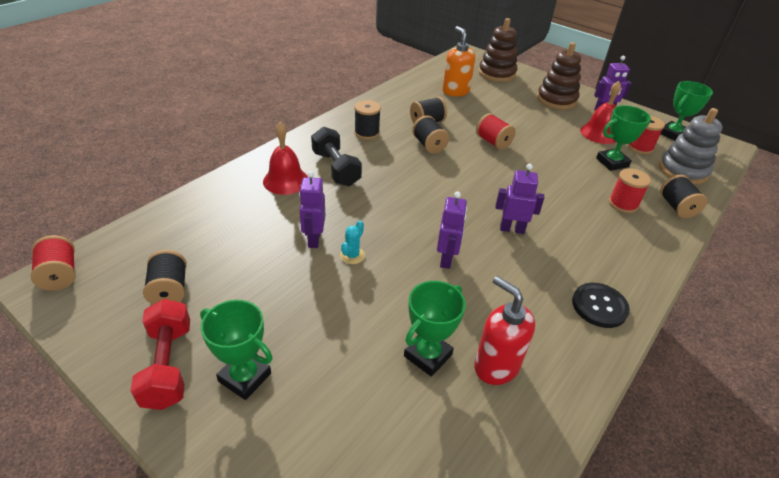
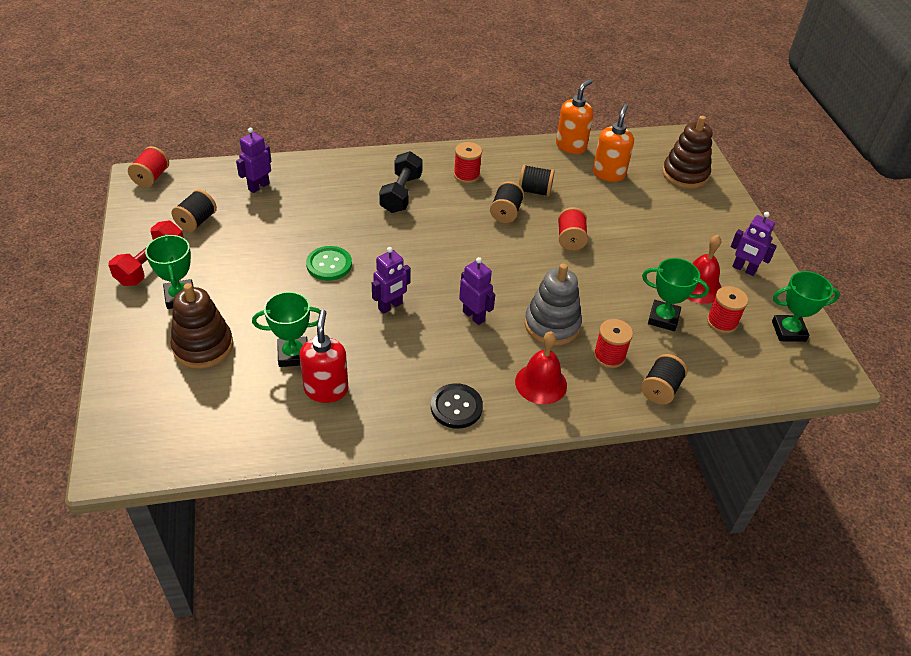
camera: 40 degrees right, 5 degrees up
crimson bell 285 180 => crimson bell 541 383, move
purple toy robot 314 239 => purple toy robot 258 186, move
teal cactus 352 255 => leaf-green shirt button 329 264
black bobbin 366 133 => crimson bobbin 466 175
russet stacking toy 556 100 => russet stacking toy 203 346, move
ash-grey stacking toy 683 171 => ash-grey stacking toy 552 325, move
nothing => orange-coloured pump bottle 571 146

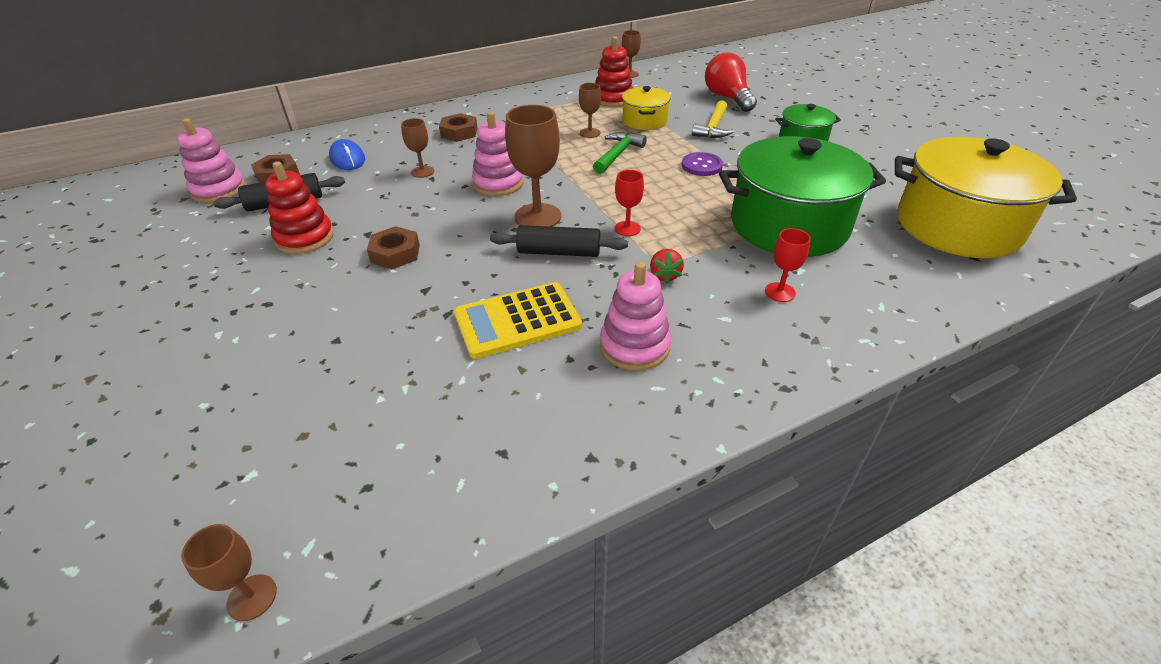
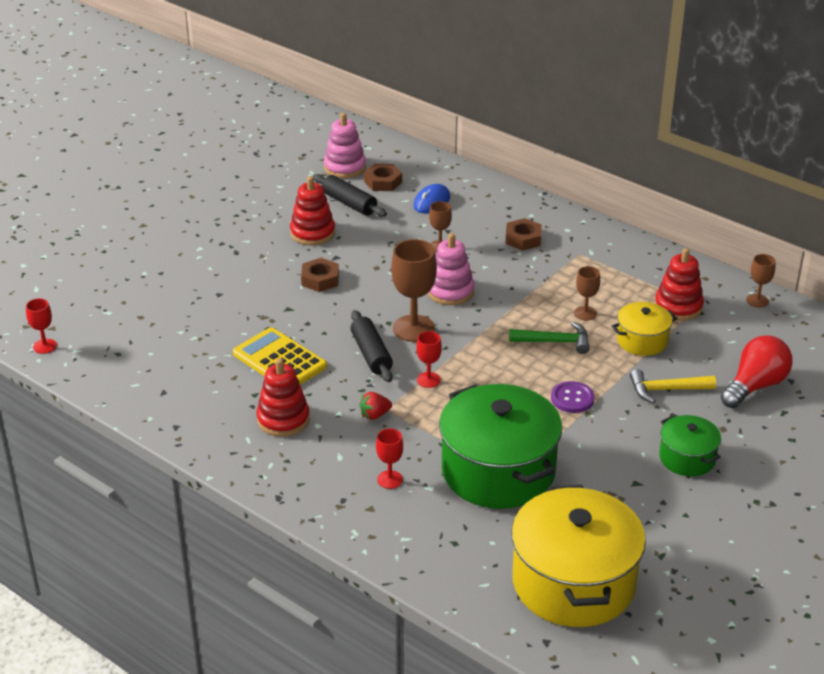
camera: 65 degrees right, 5 degrees down
russet goblet 252 597 => crimson goblet 44 346
rosy stacking toy 634 346 => crimson stacking toy 283 419

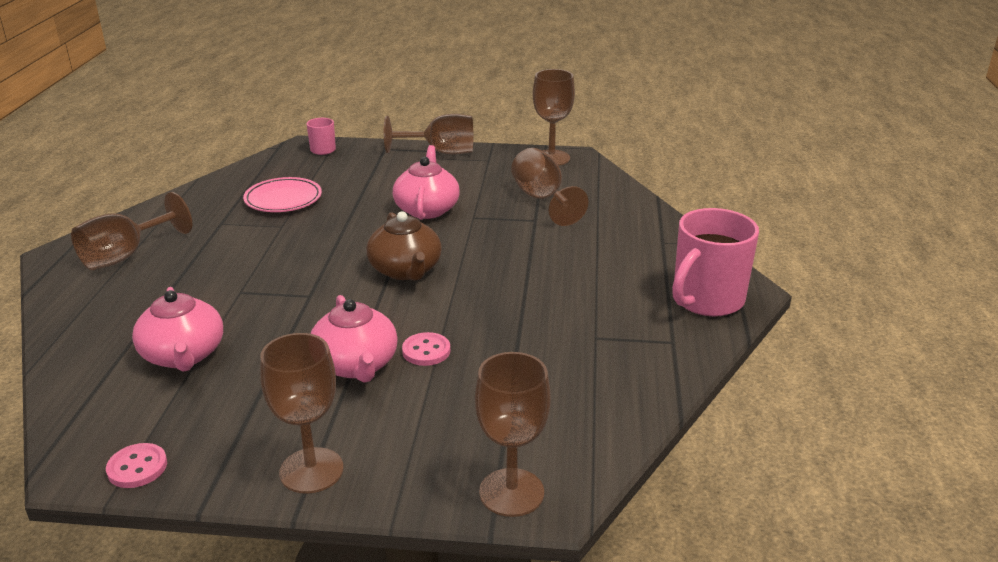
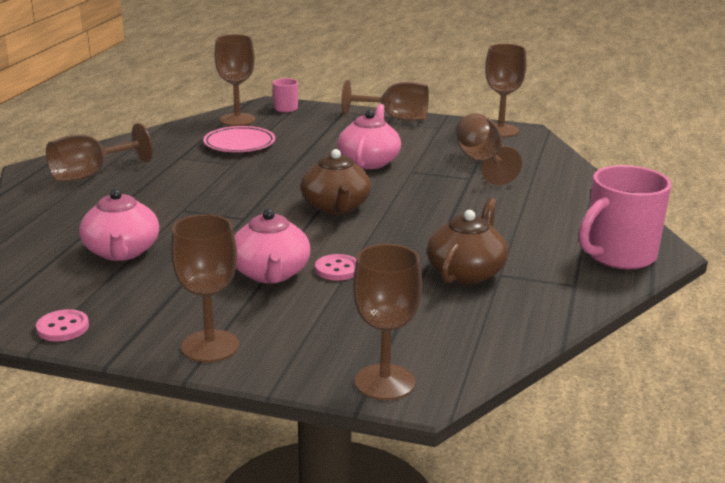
camera: 10 degrees right, 5 degrees down
nothing => russet goblet 237 120
nothing => russet tea pot 466 272

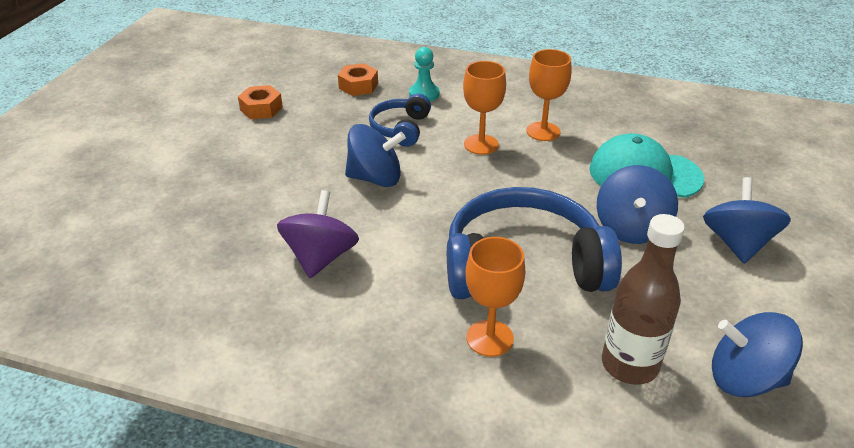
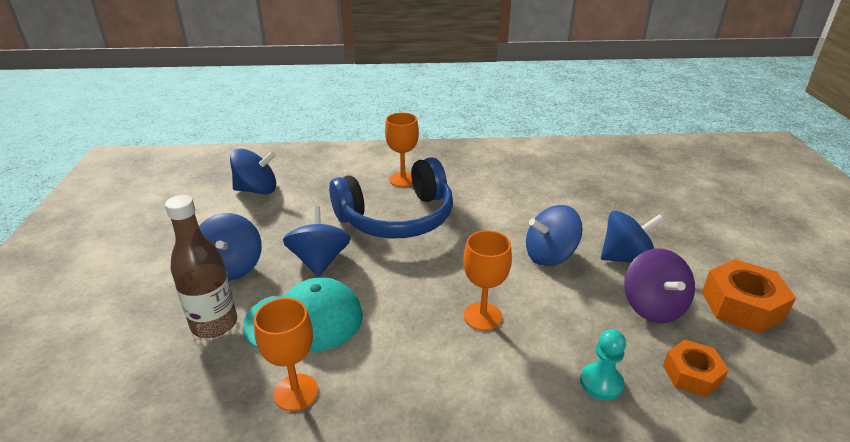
camera: 160 degrees right, 5 degrees down
orange-coloured hex nut 261 109 => orange-coloured hex nut 742 305, x1.57
purple whirligig 321 257 => purple whirligig 652 307, move
royal blue over-ear headphones 400 128 => nothing
orange-coloured goblet 543 131 => orange-coloured goblet 296 392, move
russet bottle 629 365 => russet bottle 214 324, move
nothing => royal blue whirligig 626 258

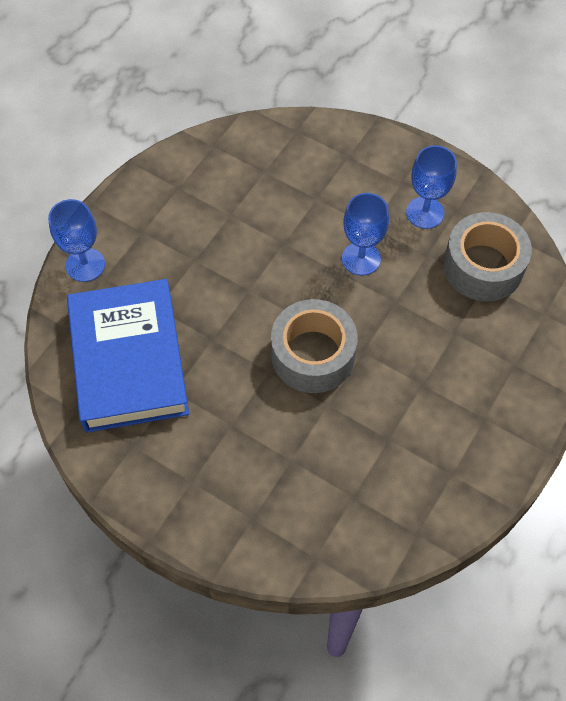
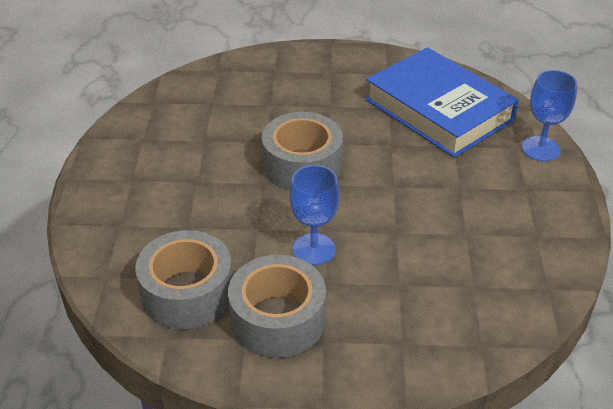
camera: 150 degrees right, 20 degrees down
royal blue goblet 425 212 => ash-grey sticky tape 278 319

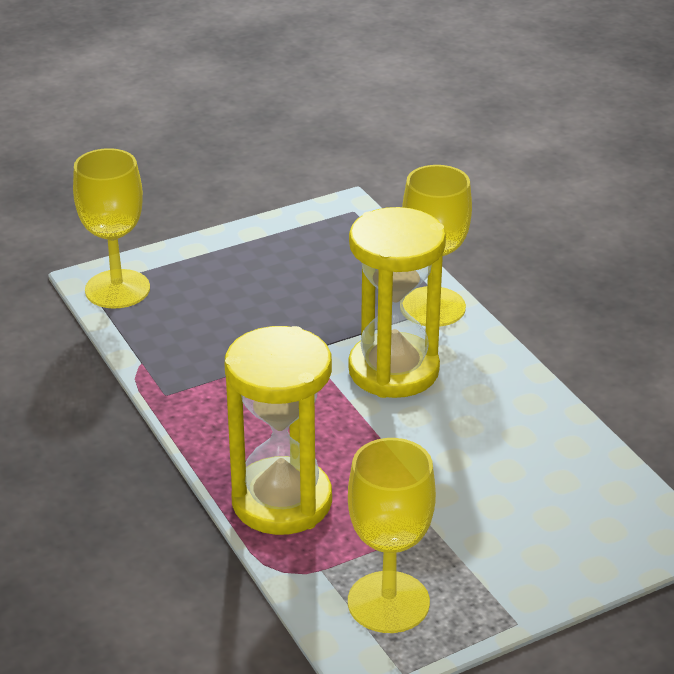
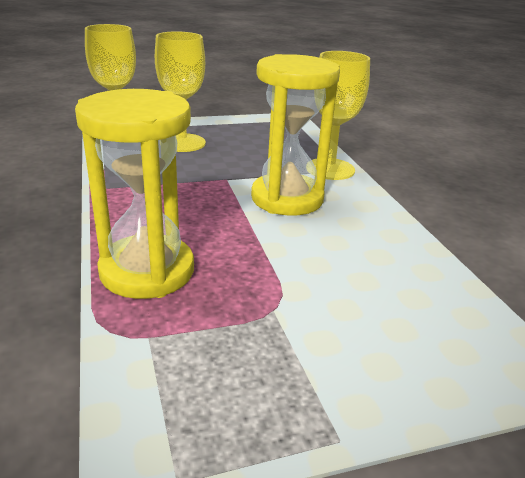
camera: 10 degrees right, 5 degrees down
golden goblet 388 602 => golden goblet 182 143, move

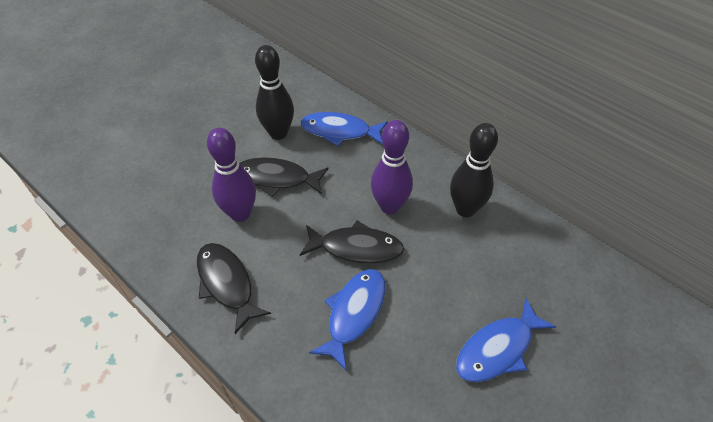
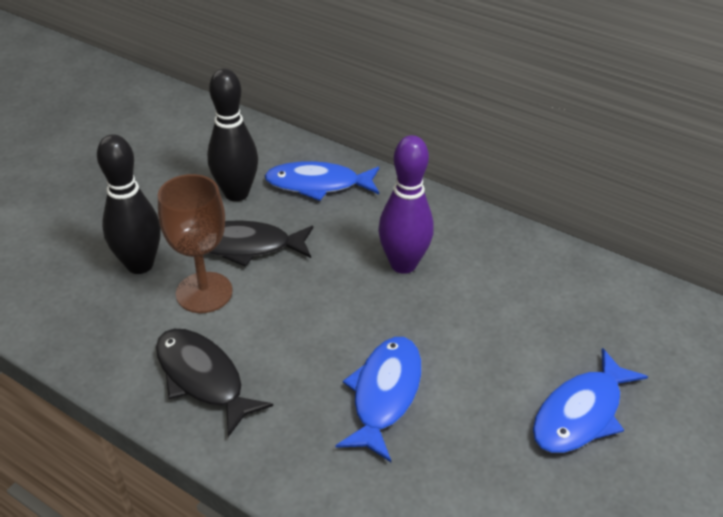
camera: 10 degrees left, 10 degrees down
purple skittle 240 213 => russet goblet 204 292
black fish 356 248 => nothing
black skittle 465 209 => black skittle 140 265, move

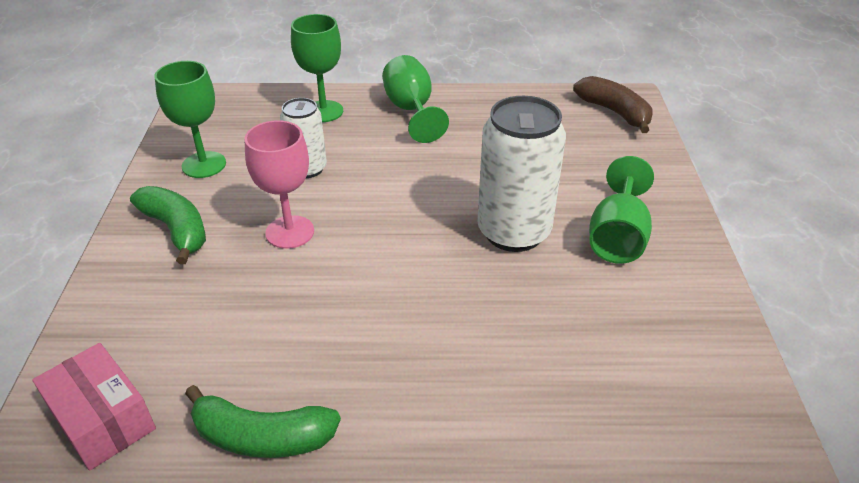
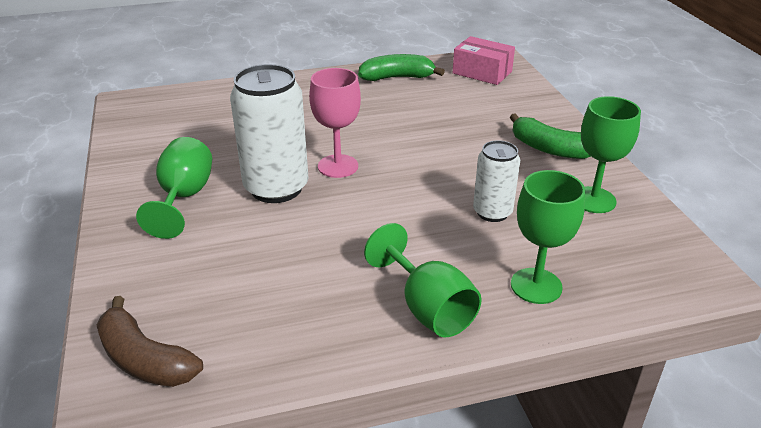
camera: 165 degrees right, 5 degrees down
rosy goblet 290 232 => rosy goblet 338 166, move

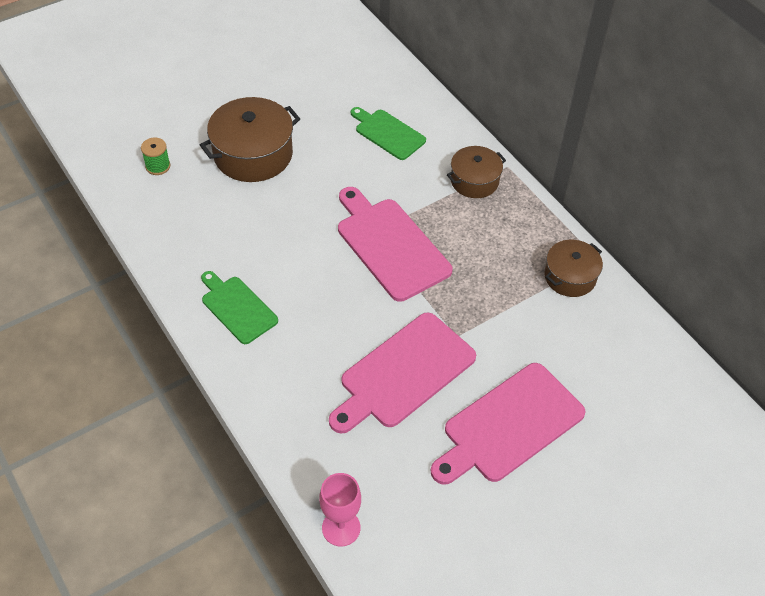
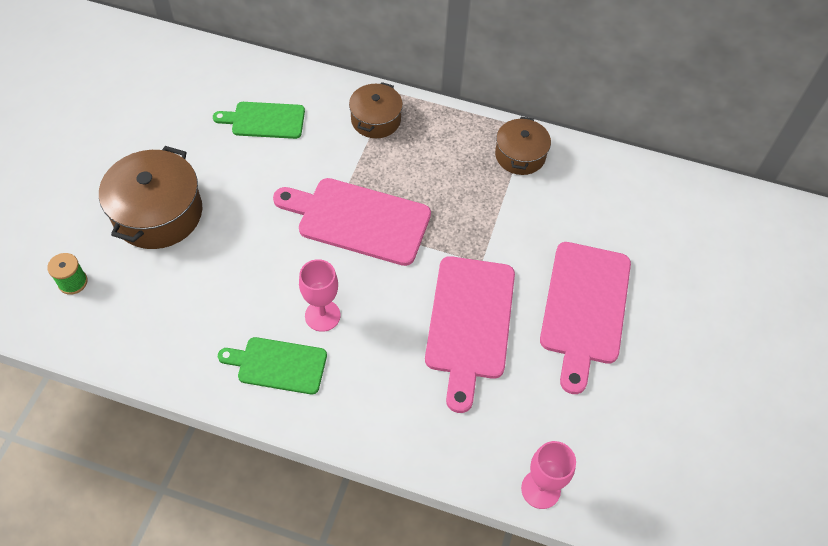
camera: 40 degrees left, 5 degrees up
nothing => rosy goblet 322 315

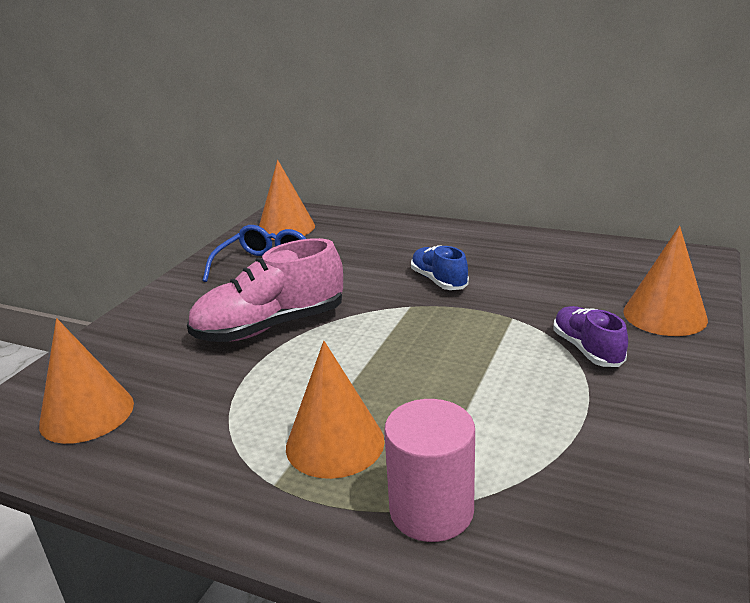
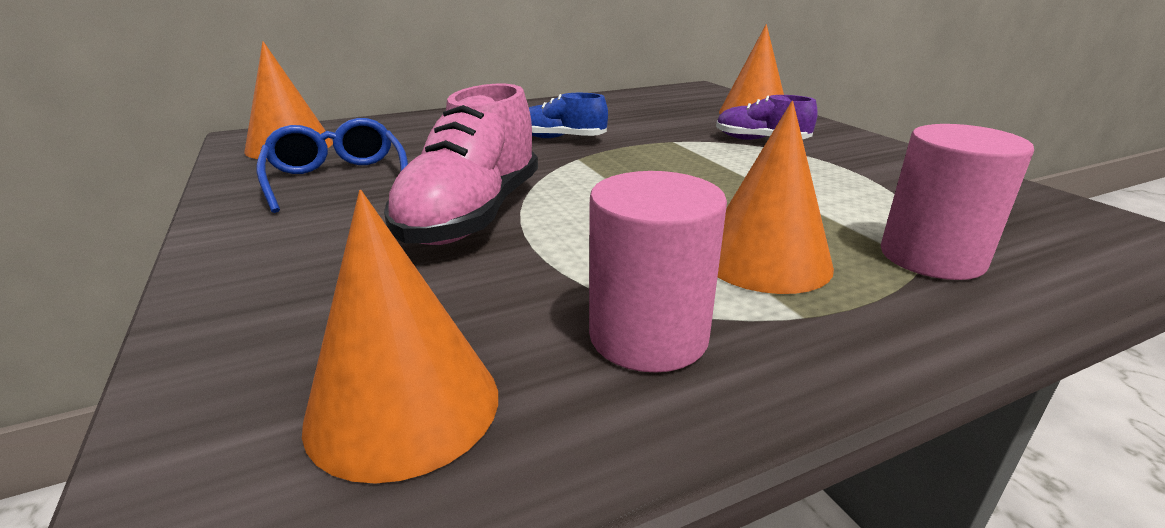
camera: 50 degrees left, 0 degrees up
nothing => rosy solid cylinder 648 336

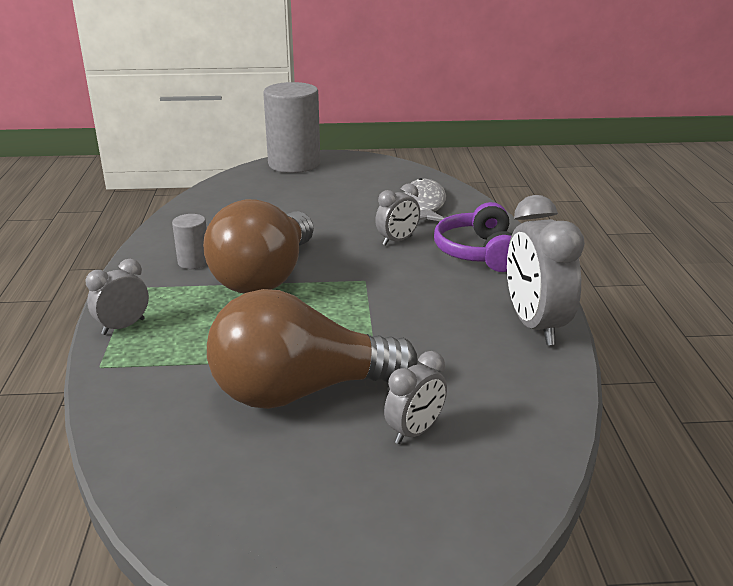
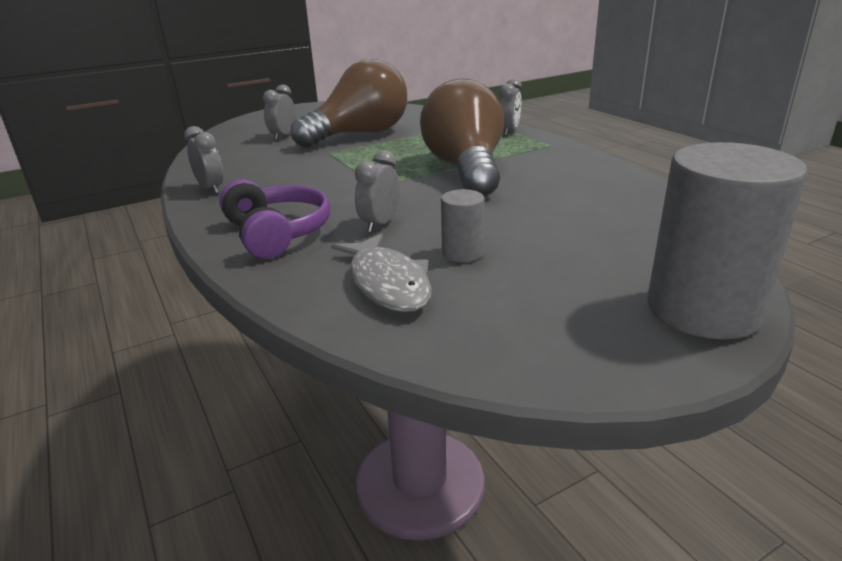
camera: 155 degrees right, 0 degrees up
ash-grey solid cylinder 194 262 => ash-grey solid cylinder 462 253, move
ash-grey bedside clock 535 325 => ash-grey bedside clock 211 188, x0.55

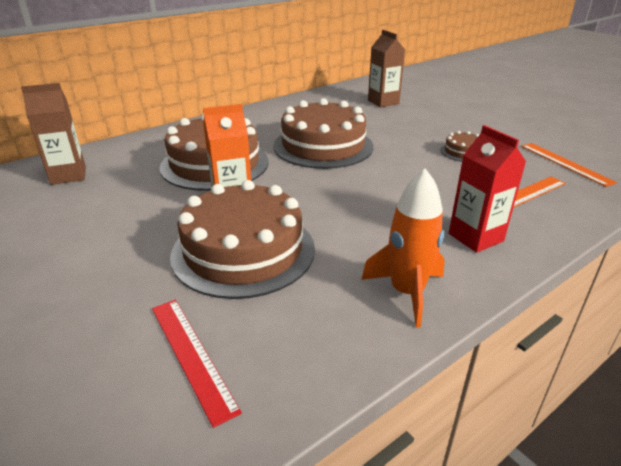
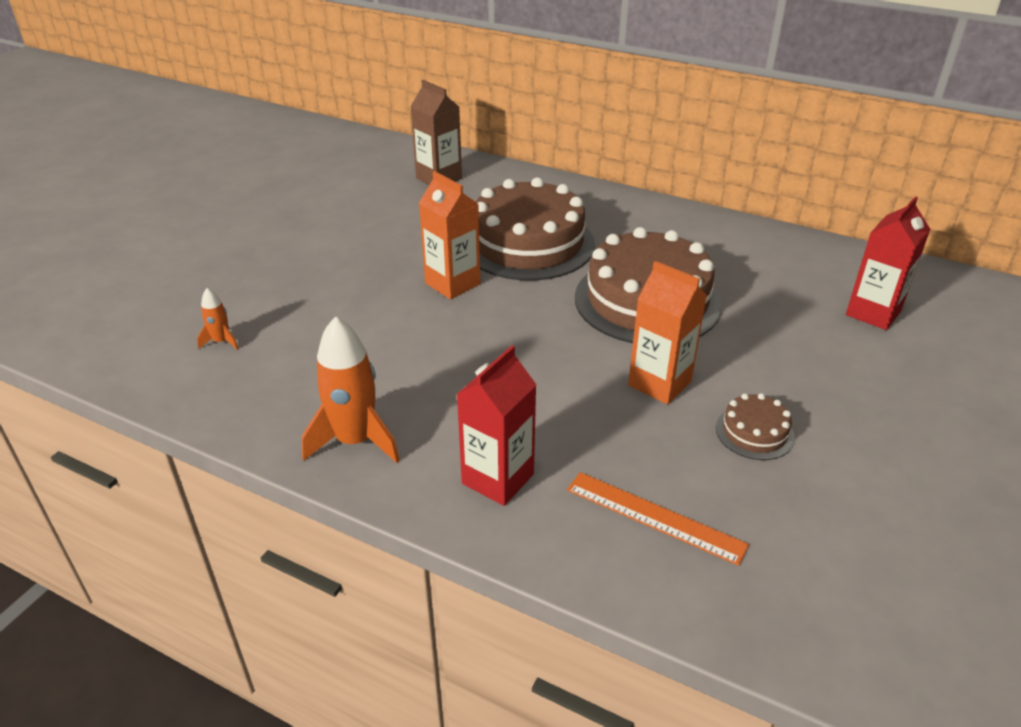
camera: 65 degrees right, 5 degrees up
crimson straightedge 191 355 => orange-coloured spaceship 221 341
russet cake 243 251 => nothing
russet milk carton 383 102 => crimson milk carton 873 313
orange-coloured straightedge 565 163 => nothing
nothing => orange-coloured milk carton 659 383

